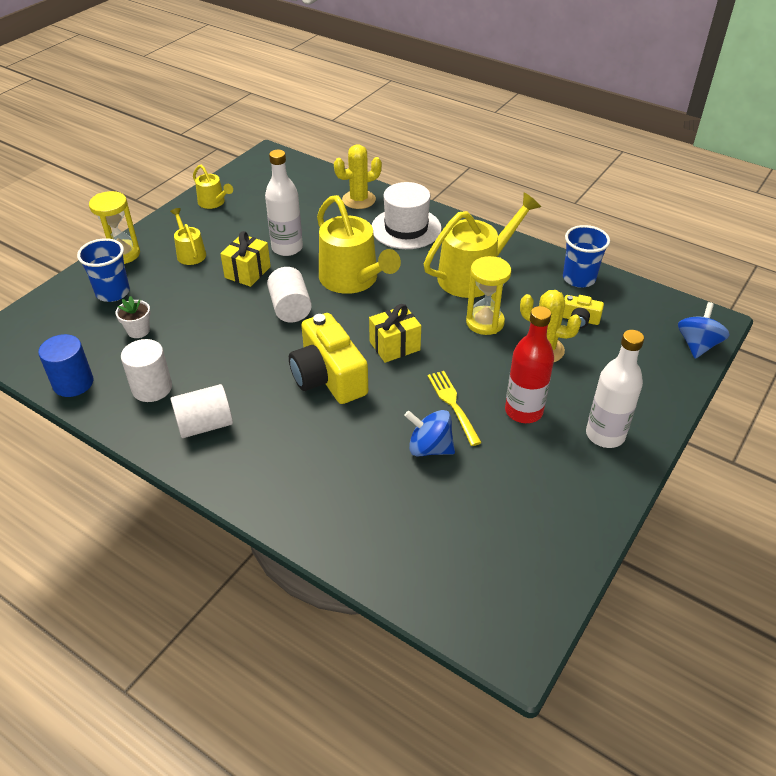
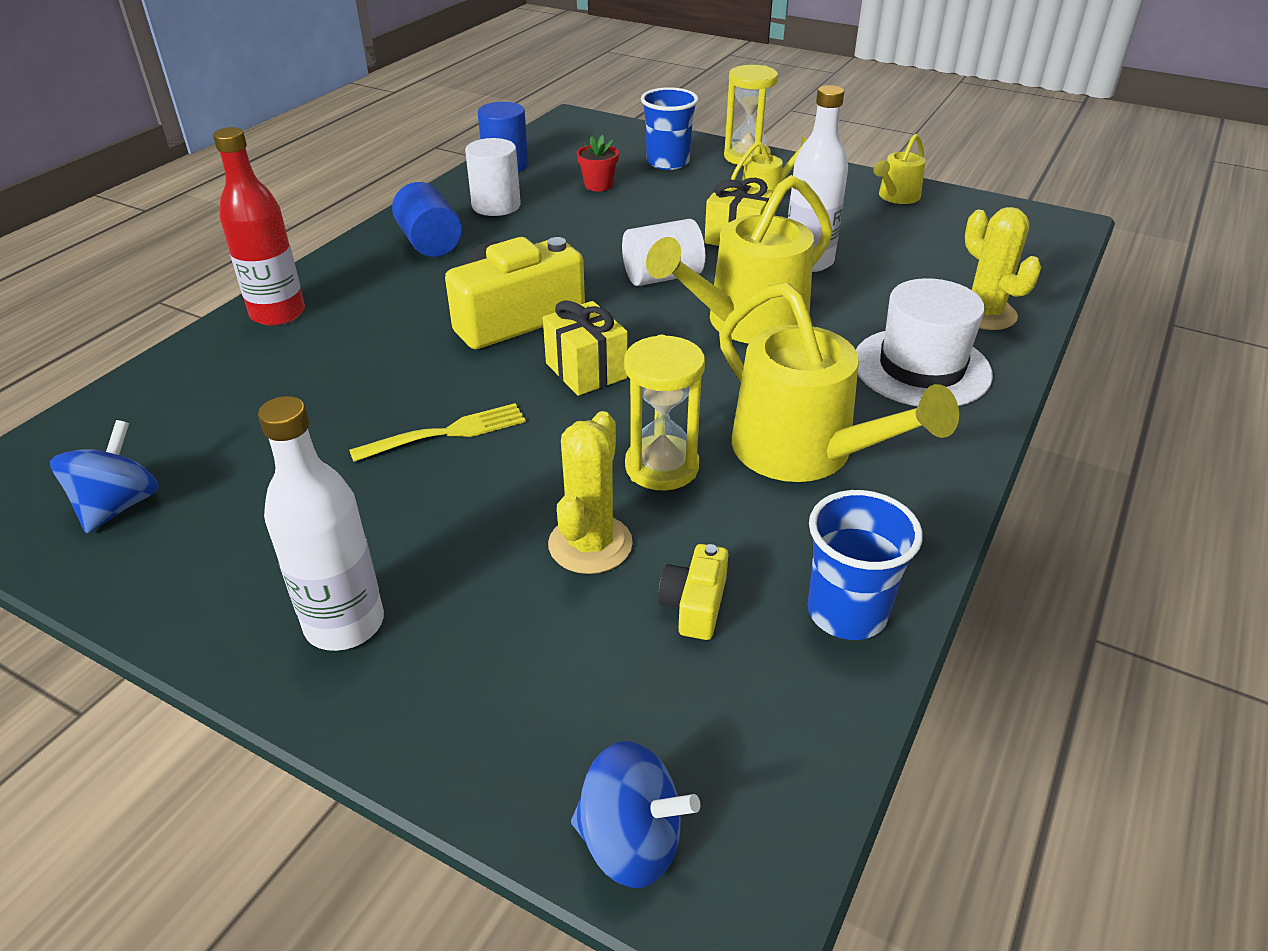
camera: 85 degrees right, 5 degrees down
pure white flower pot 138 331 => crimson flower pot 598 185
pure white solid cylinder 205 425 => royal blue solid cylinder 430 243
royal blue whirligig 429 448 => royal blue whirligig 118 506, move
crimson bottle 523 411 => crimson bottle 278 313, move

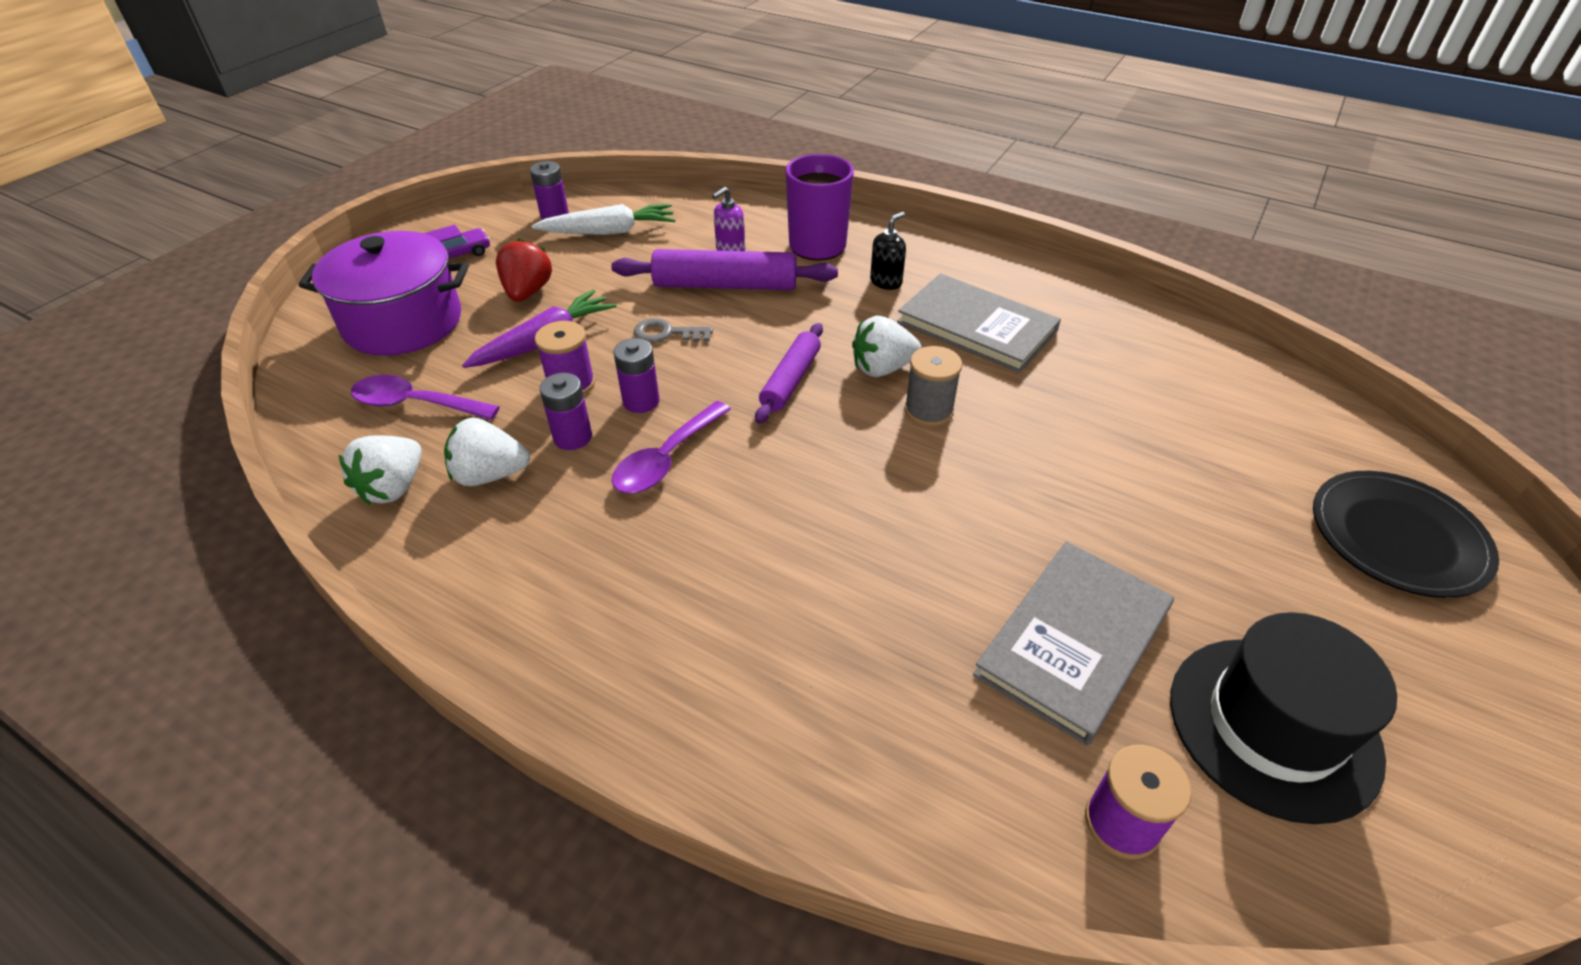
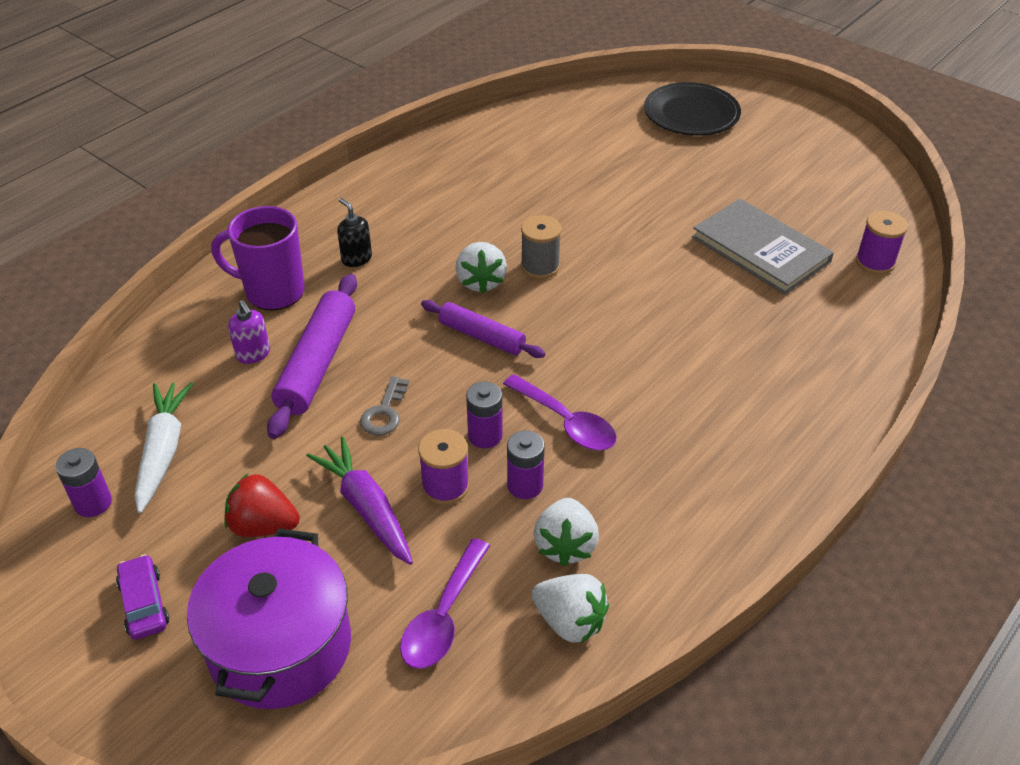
camera: 80 degrees left, 0 degrees up
ash-grey hardback 977 326 => nothing
black tall hat 1273 726 => nothing

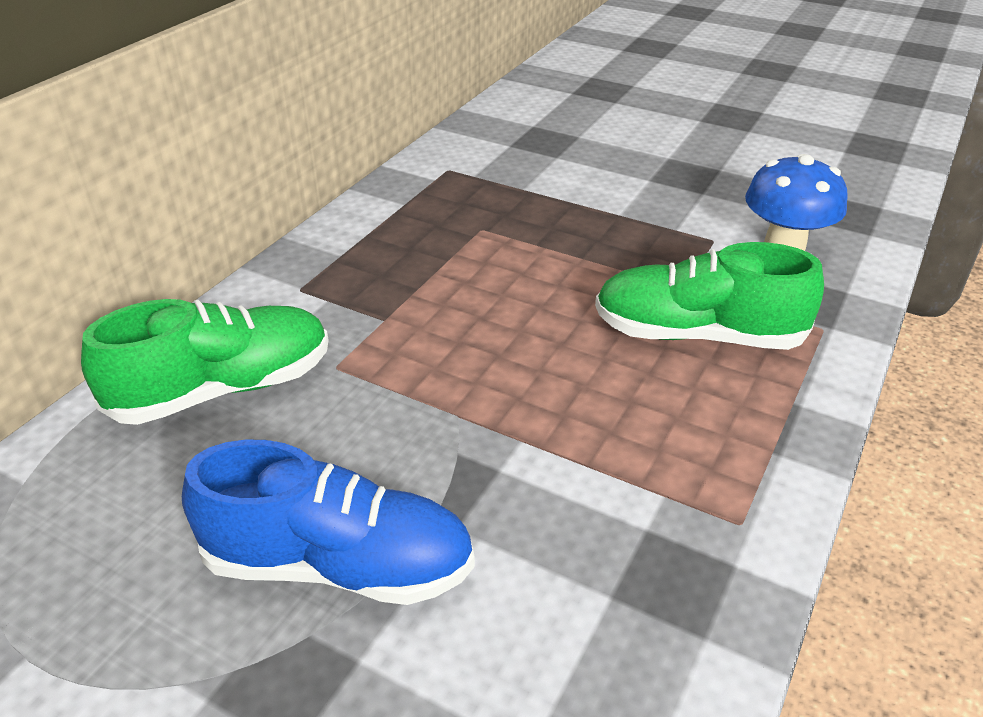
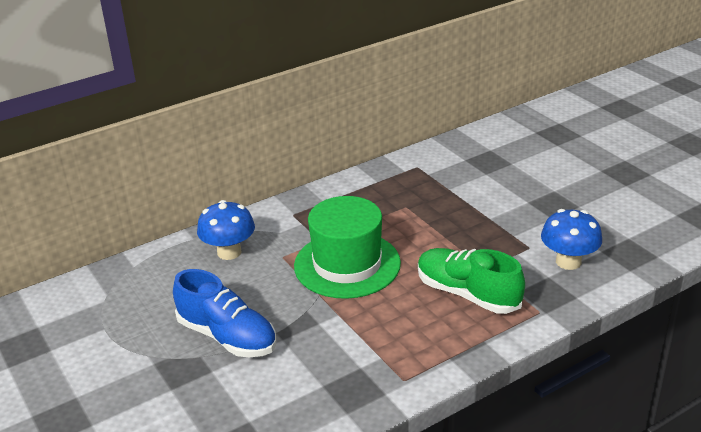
camera: 30 degrees right, 5 degrees down
leaf-green shoe 223 389 => royal blue toadstool 229 252
nothing => leaf-green tall hat 347 264

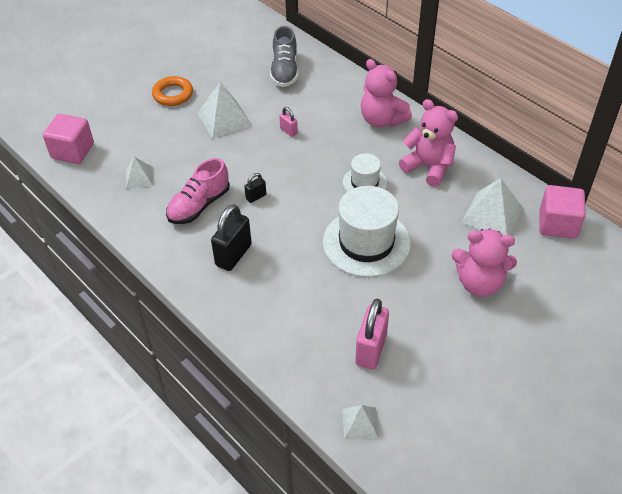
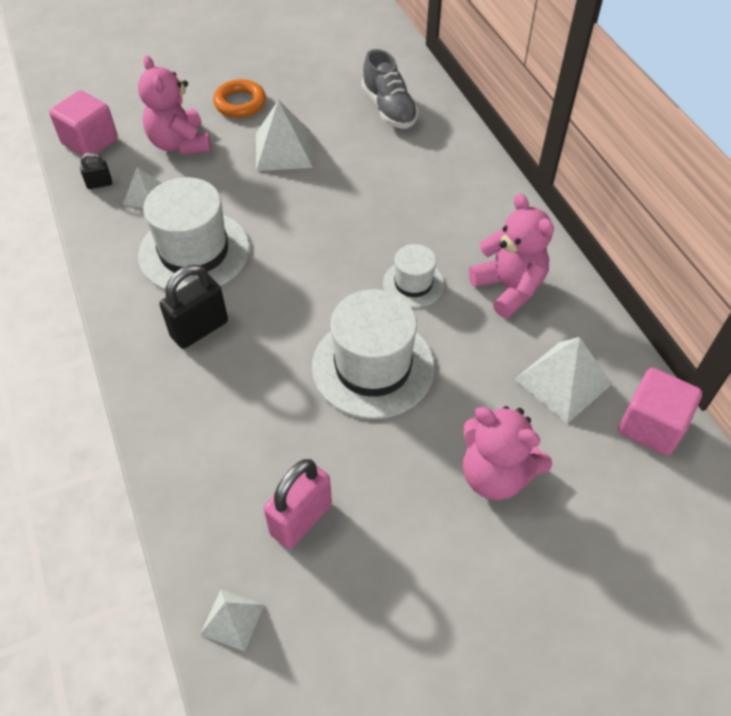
camera: 20 degrees right, 5 degrees up
rosy shoe 199 205 => pure white tall hat 194 251
black padlock 256 197 => black padlock 99 184, move
ash-grey shoe 284 71 => ash-grey shoe 389 108, 45 degrees counterclockwise
rosy padlock 288 131 => nothing
rosy teddy bear 382 120 => rosy teddy bear 180 143, move

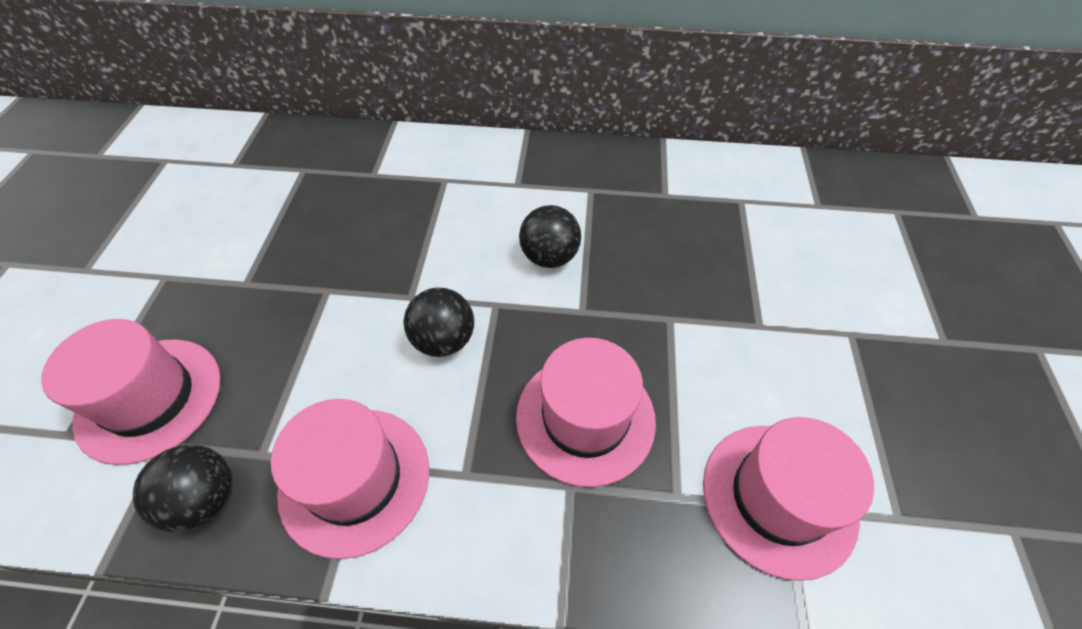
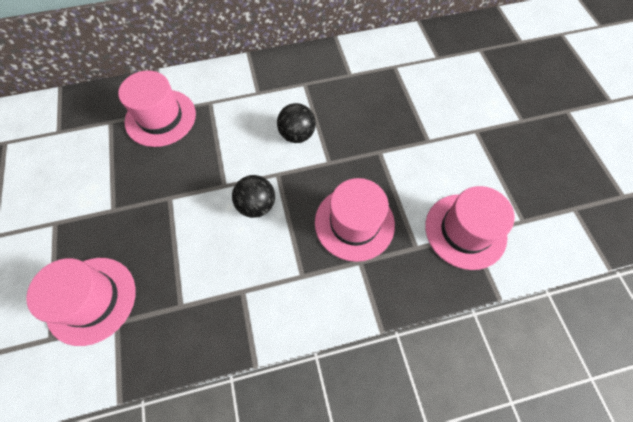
camera: 20 degrees left, 10 degrees up
black sphere 205 499 => nothing
rosy tall hat 355 479 => rosy tall hat 160 118, move

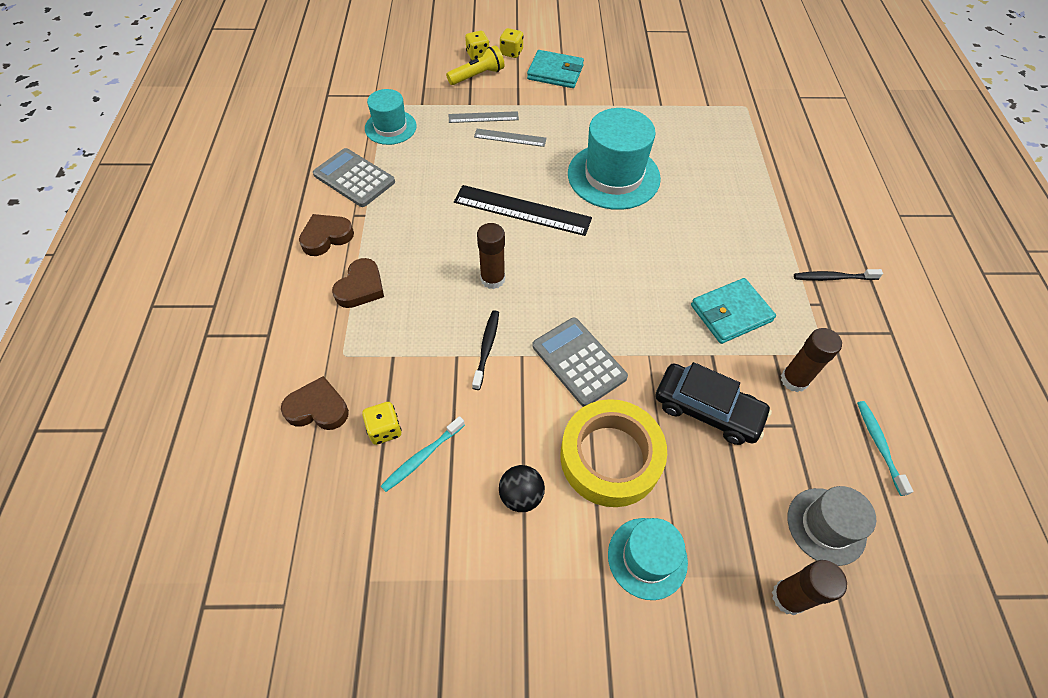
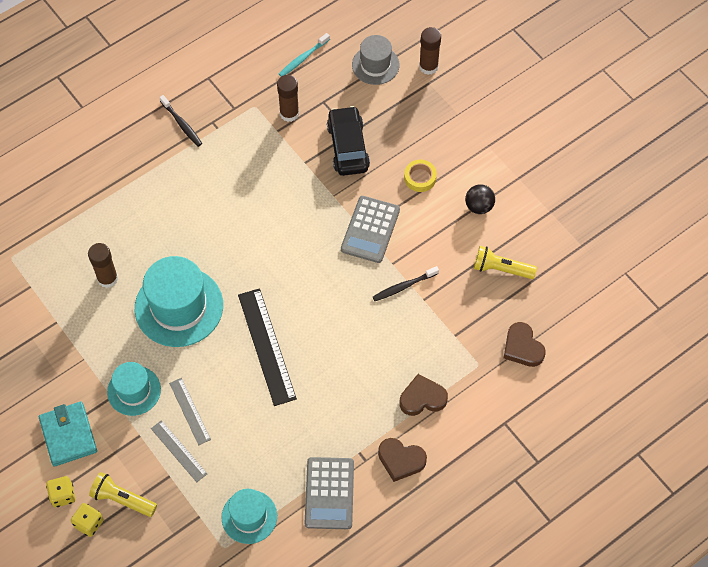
camera: 125 degrees left, 5 degrees up
golden game die 384 429 => nothing
teal tooth brush 422 457 => golden torch 501 269
russet stick of glue 492 279 => russet stick of glue 107 278, move
golden sticky tape 610 457 => golden sticky tape 420 178, x0.47
teal tall hat 647 558 => teal tall hat 134 390, move
teal billfold 731 313 => nothing

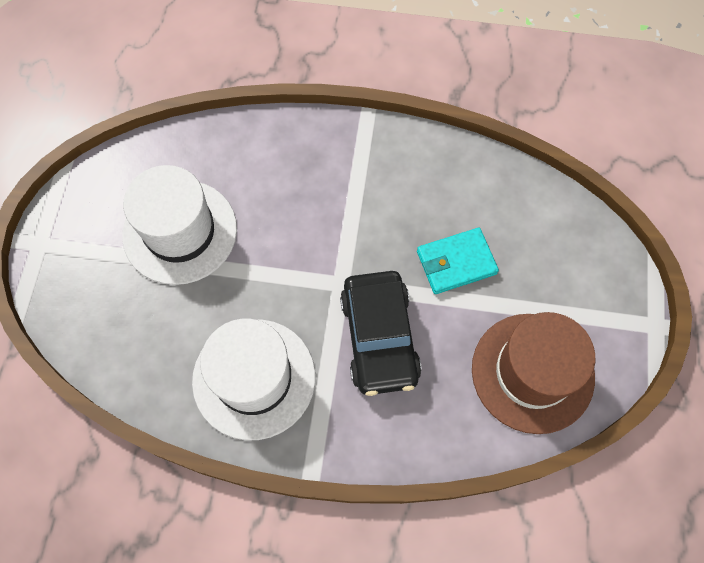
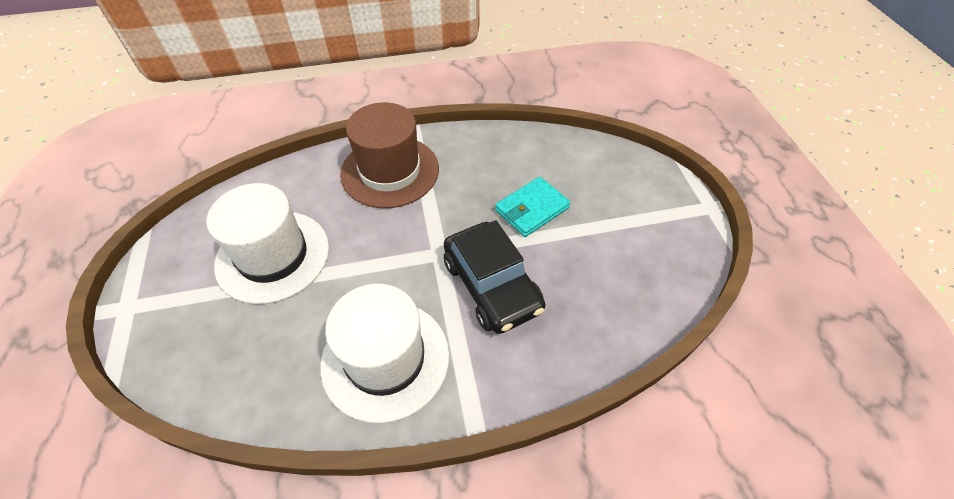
camera: 20 degrees left, 15 degrees down
russet tall hat 532 372 => russet tall hat 390 171, move

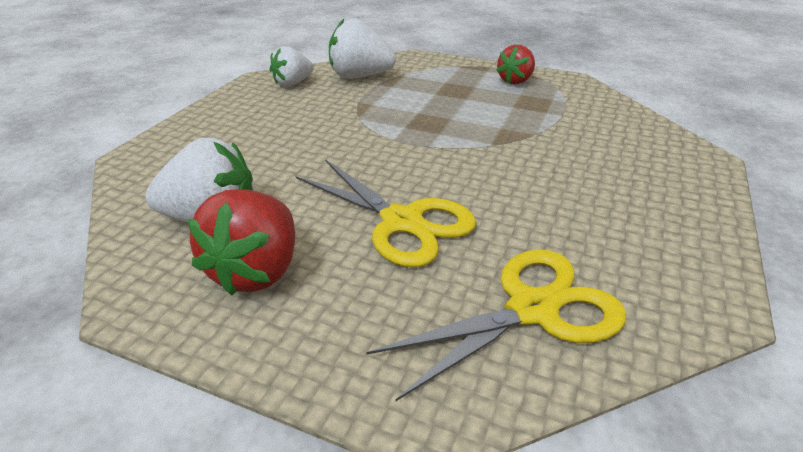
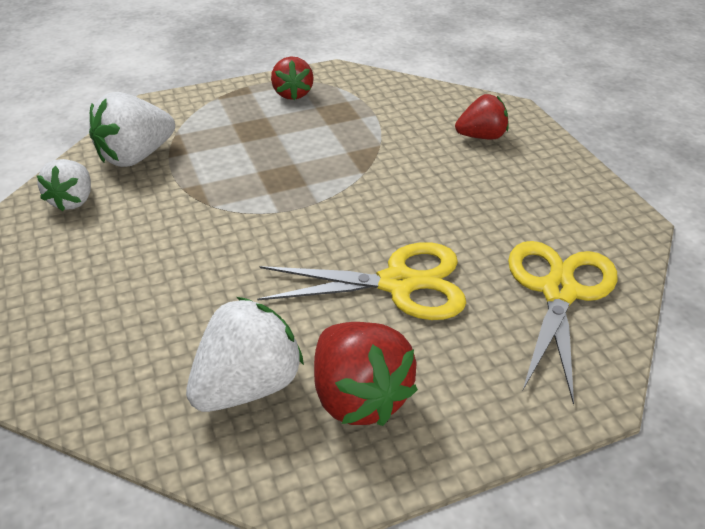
camera: 45 degrees left, 5 degrees up
nothing => crimson strawberry 481 136

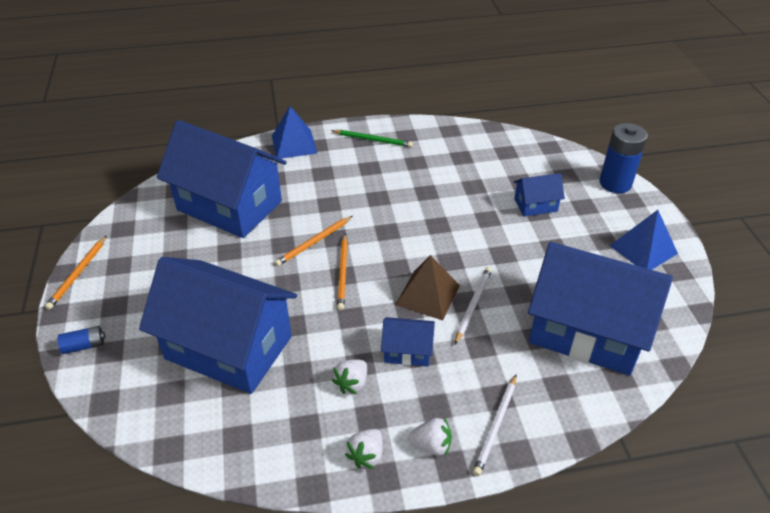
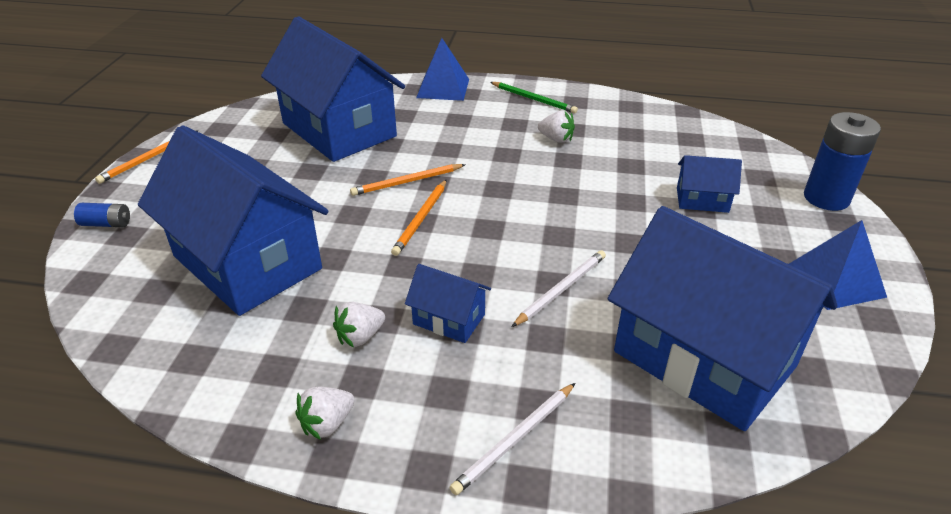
camera: 20 degrees right, 5 degrees down
russet pyramid 428 295 => nothing
pure white strawberry 431 445 => pure white strawberry 556 139, move

